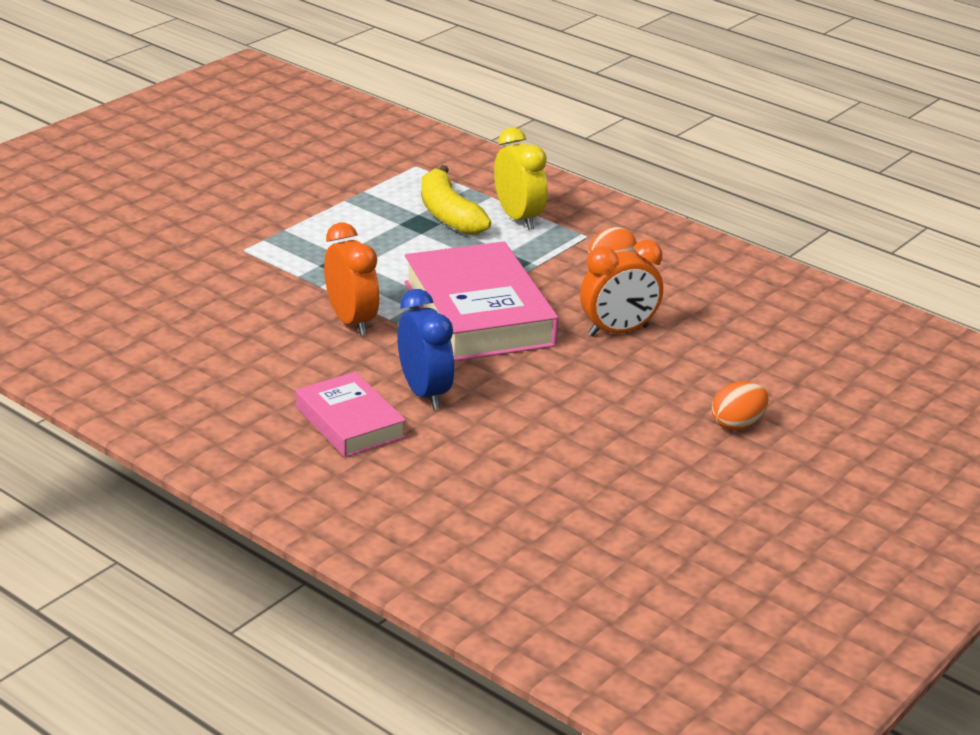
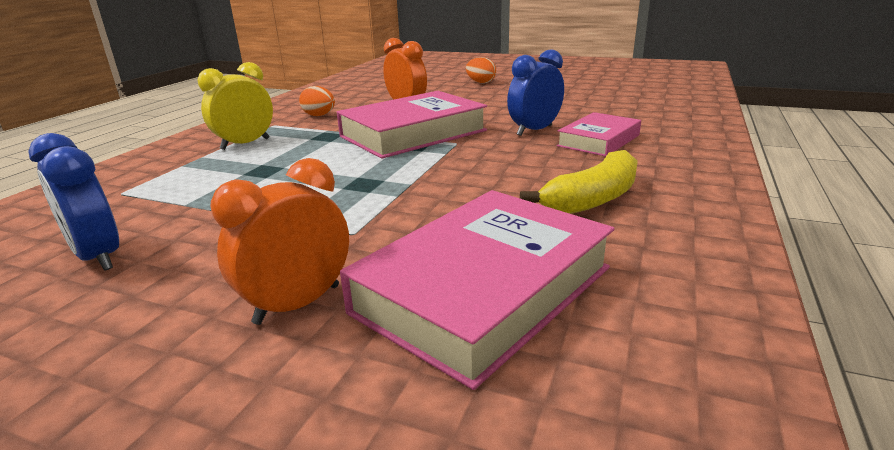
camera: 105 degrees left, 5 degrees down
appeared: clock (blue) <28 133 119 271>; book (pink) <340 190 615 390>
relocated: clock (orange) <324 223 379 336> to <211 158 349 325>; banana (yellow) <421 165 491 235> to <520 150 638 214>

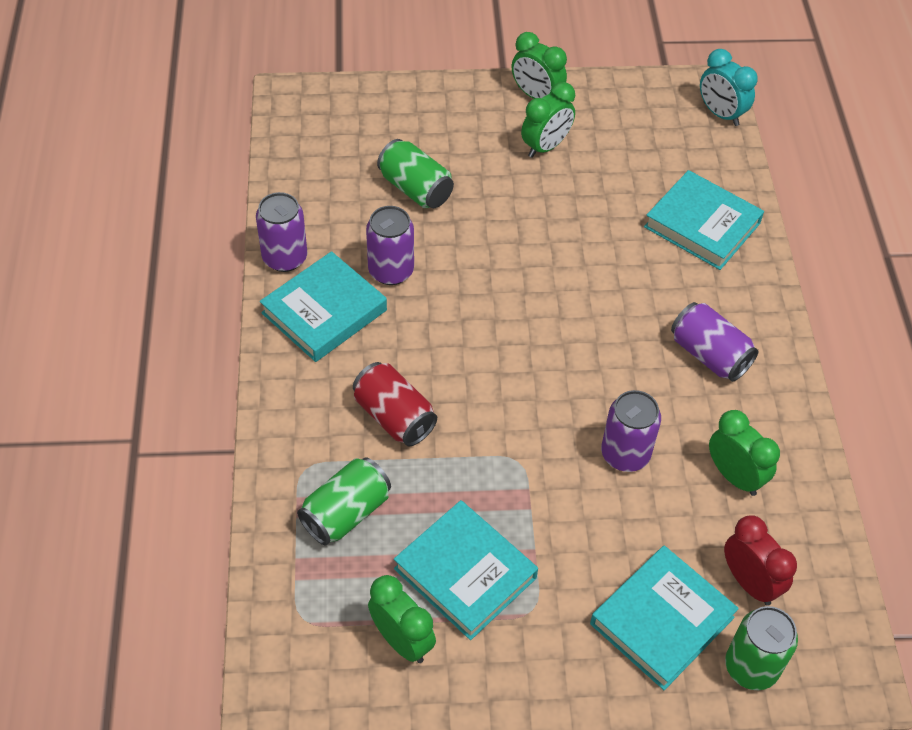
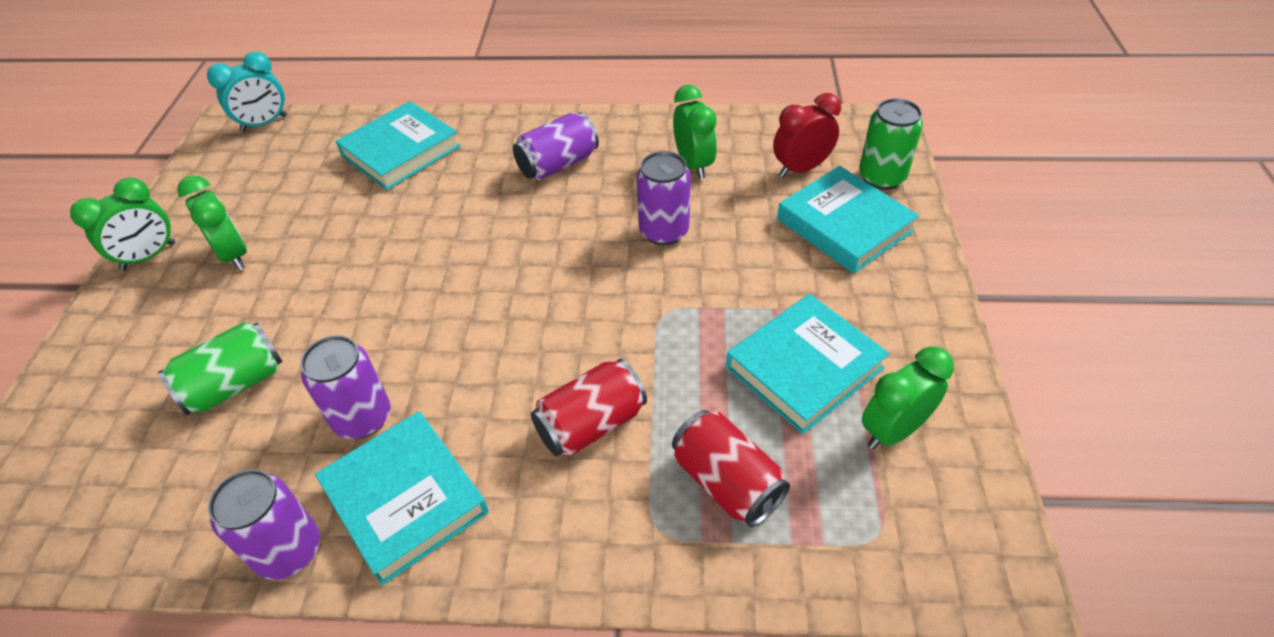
camera: 80 degrees left, 5 degrees down
colour: can (green) <297 457 391 546> to can (red) <672 410 790 527>
spun: clock (green) <709 410 780 496> = <673 85 717 179> 105 degrees clockwise

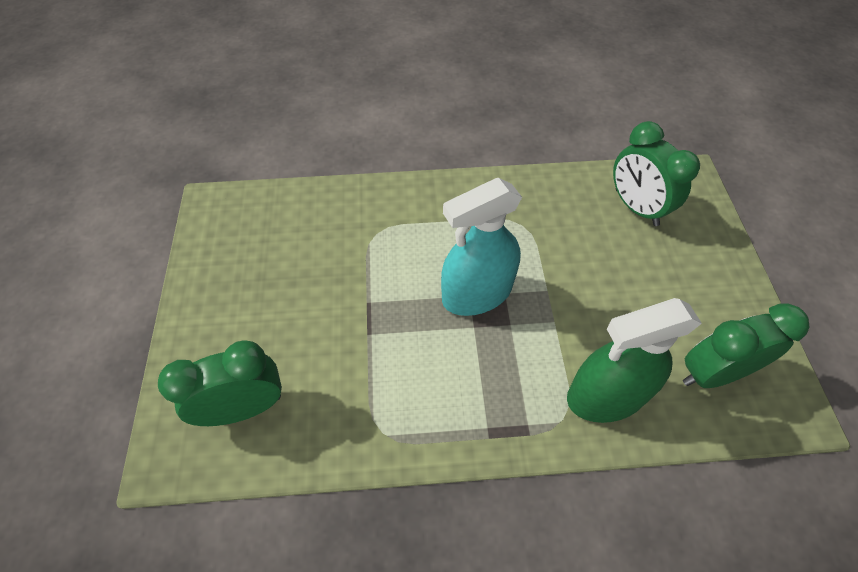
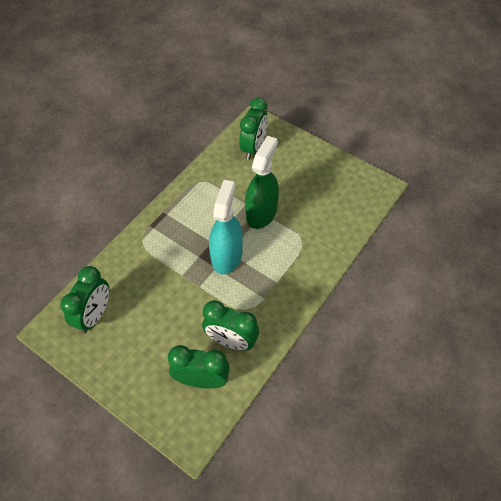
camera: 130 degrees right, 0 degrees up
appeared: clock (green) <202 301 259 351>
relocated: spray bottle (green) <567 298 702 423> to <245 136 279 229>

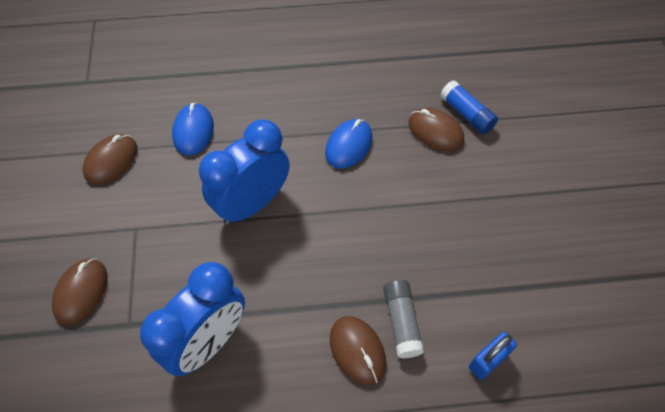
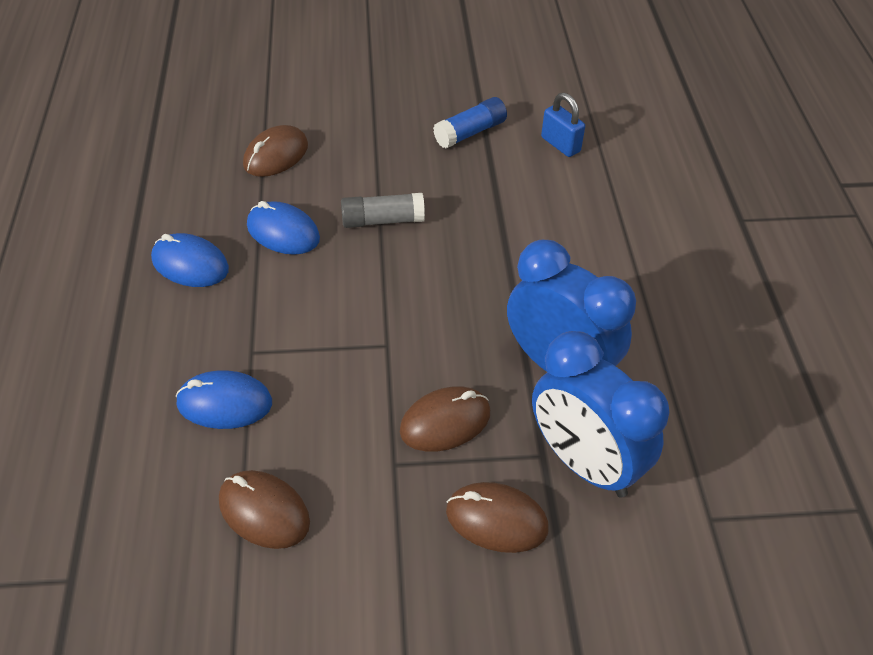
camera: 90 degrees left, 10 degrees down
appeared: mouse (blue) <151 233 229 287>
relocated: clock (blue) <199 120 290 225> to <532 331 669 497>; mouse (brown) <330 316 386 386> to <400 386 490 452>; glue stick (grey) <383 280 424 358> to <341 193 425 228>; glue stick (blue) <440 80 498 134> to <433 97 507 148>

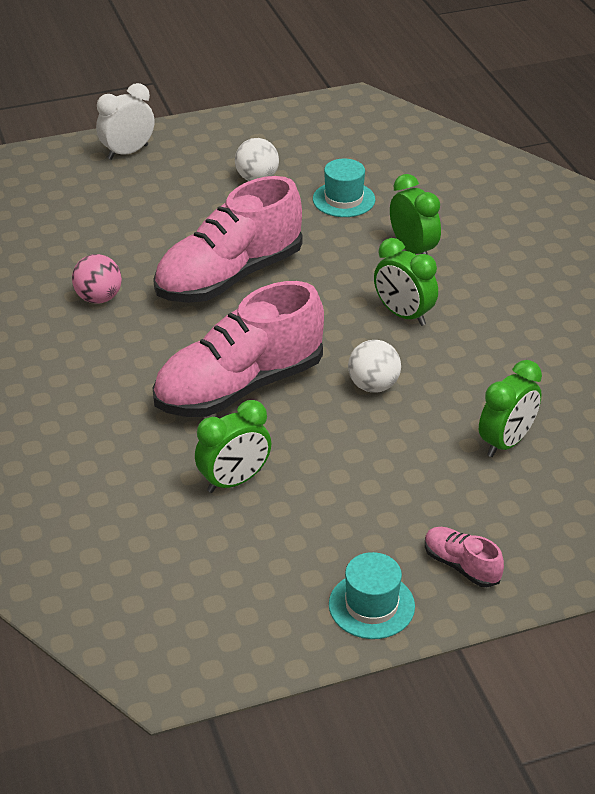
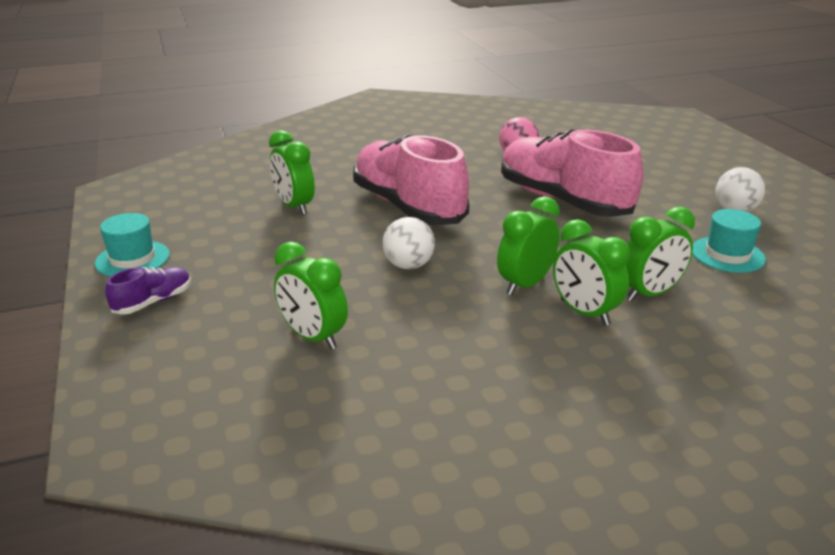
camera: 90 degrees right, 10 degrees down
missing: clock (white) <96 83 154 160>
appeared: clock (green) <553 219 630 326>
colour: shoe (pink) <425 527 504 587> to shoe (purple) <105 267 191 315>

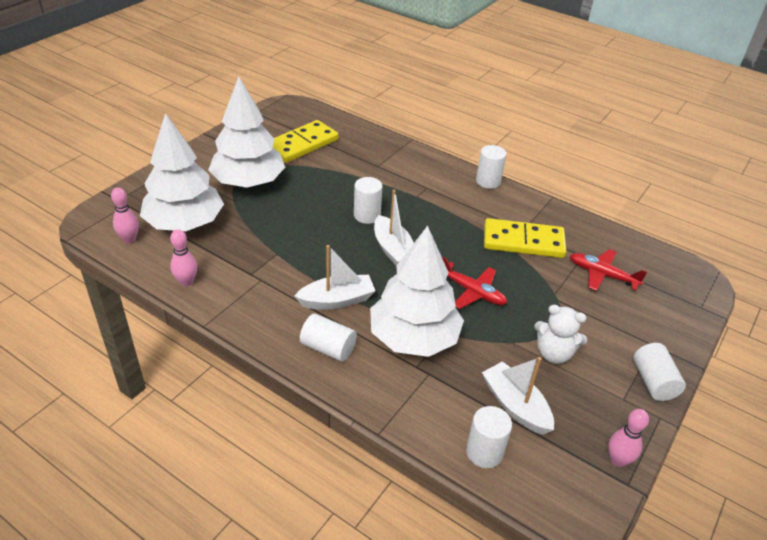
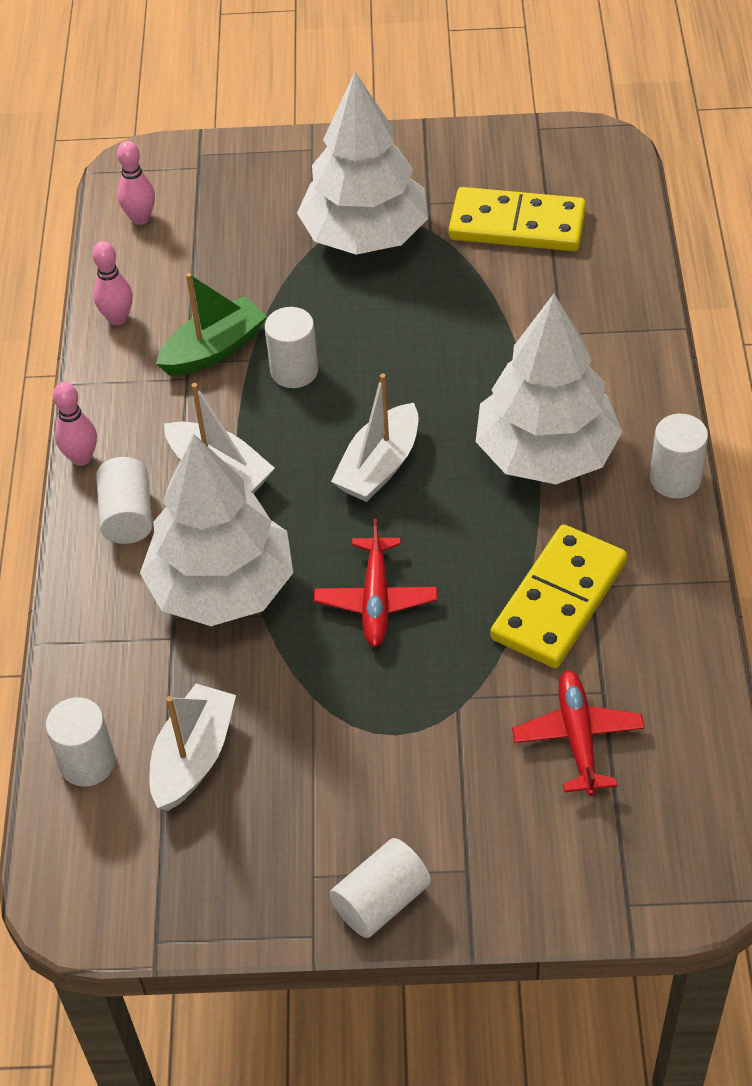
camera: 60 degrees right, 10 degrees up
missing: teddy bear (white) <534 305 587 364>
appeared: boat (green) <156 273 267 376>
relocated: tree (white) <140 113 224 231> to <476 294 622 484>; cylinder (white) <354 177 383 224> to <265 307 318 388>; bowling pin (pink) <608 409 649 467> to <53 382 97 466>
spun: domino (yellow) <484 218 566 258> = <490 524 627 668> 60 degrees clockwise

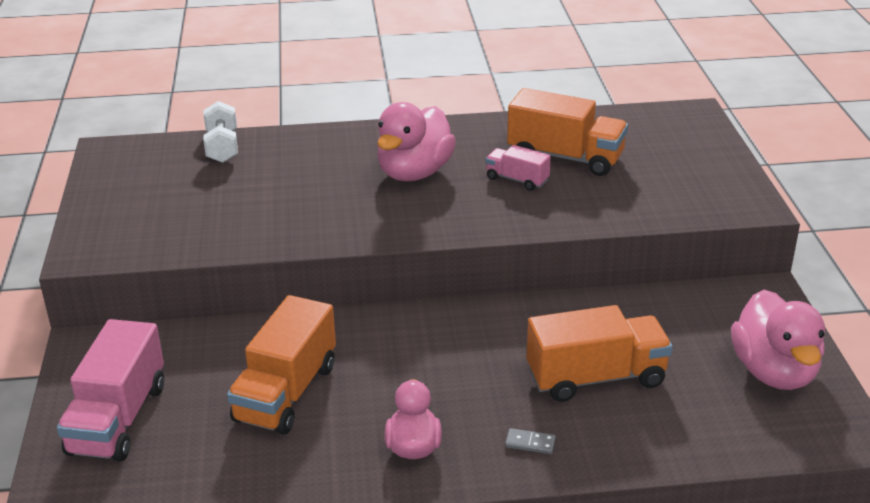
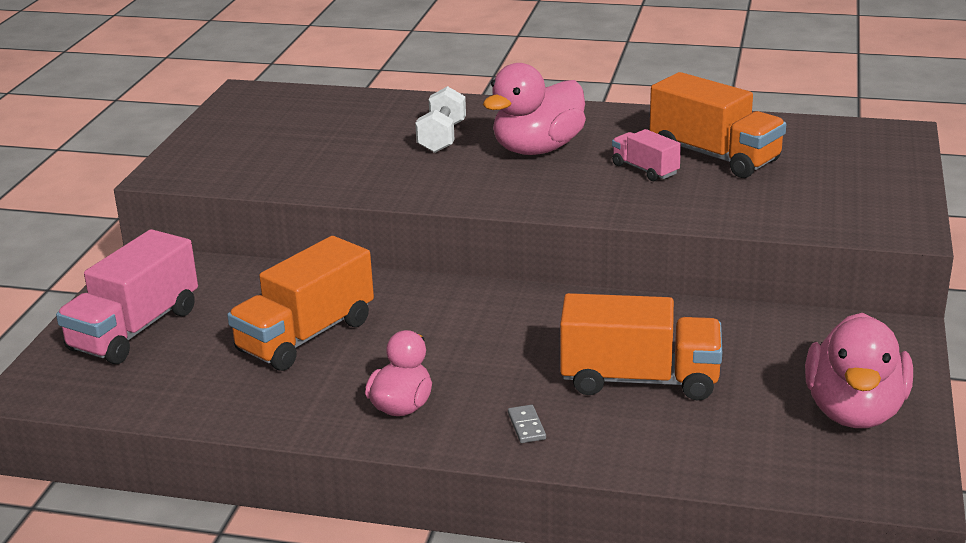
camera: 20 degrees right, 5 degrees down
relocated: dumbbell (white) <203 101 238 163> to <415 86 466 153>
spun: domino (grey) <505 428 555 454> = <508 405 546 443> 45 degrees clockwise

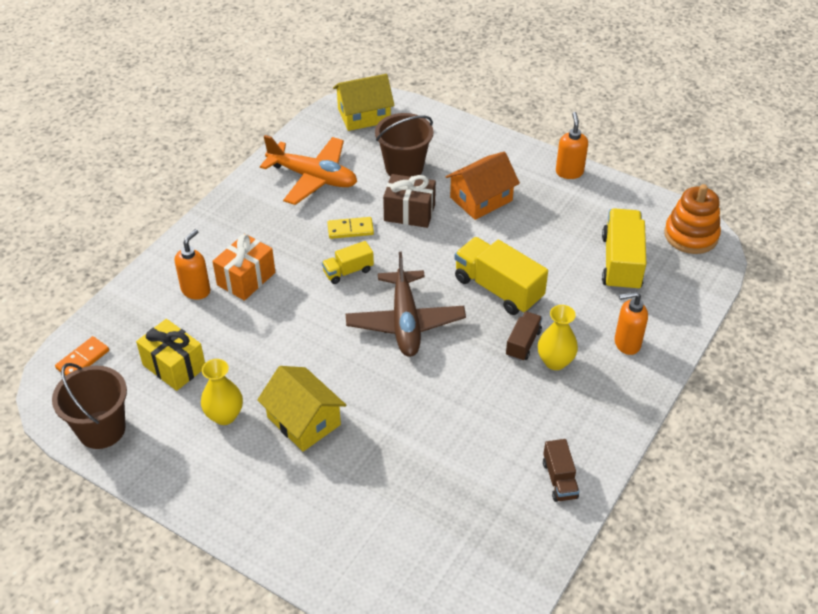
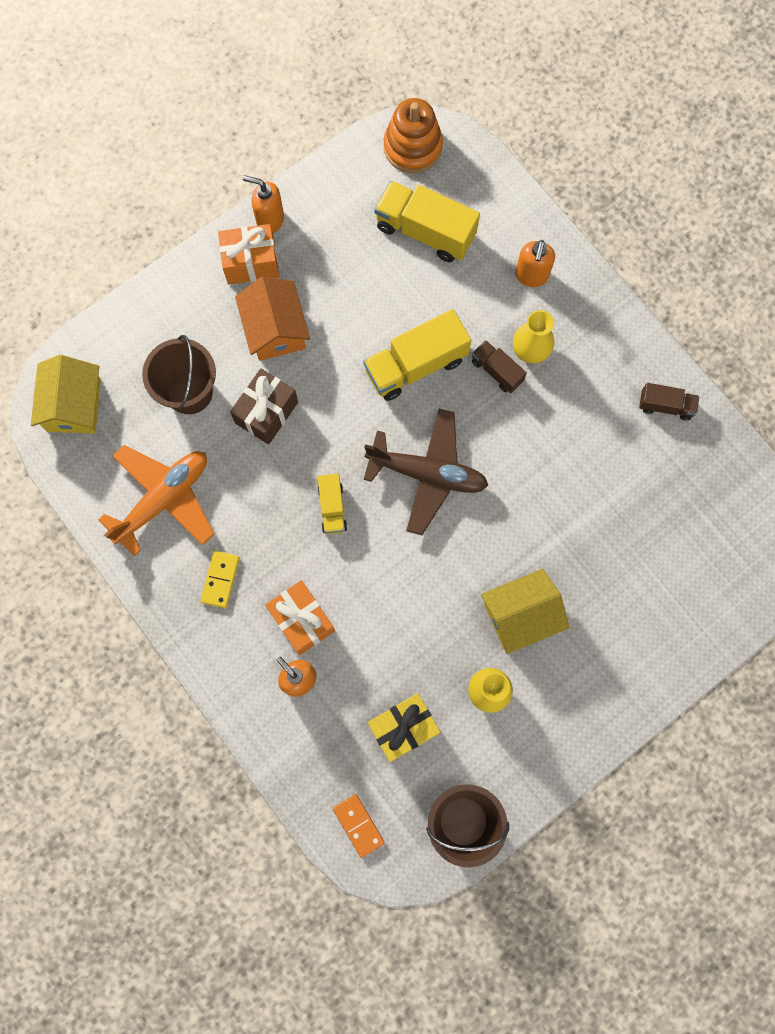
camera: 70 degrees left, 30 degrees up
appeared: gift (orange) <218 224 279 284>
relocated: domino (yellow) <327 217 374 239> to <200 551 240 608>

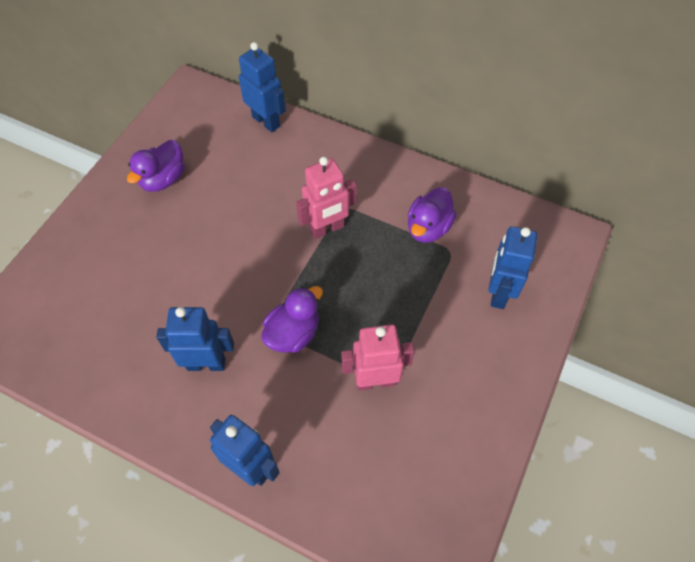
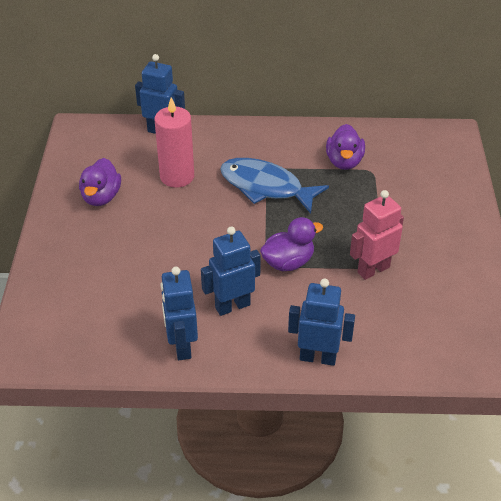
camera: 25 degrees left, 15 degrees down
appeared: candle (pink) <155 97 194 188>
relocated: robot (blue) <489 226 537 309> to <161 267 198 360>
exchanged: robot (pink) <296 157 357 239> to fish (blue) <220 158 329 214>
spun: duck (purple) <262 286 323 353> = <260 217 323 271> 45 degrees clockwise

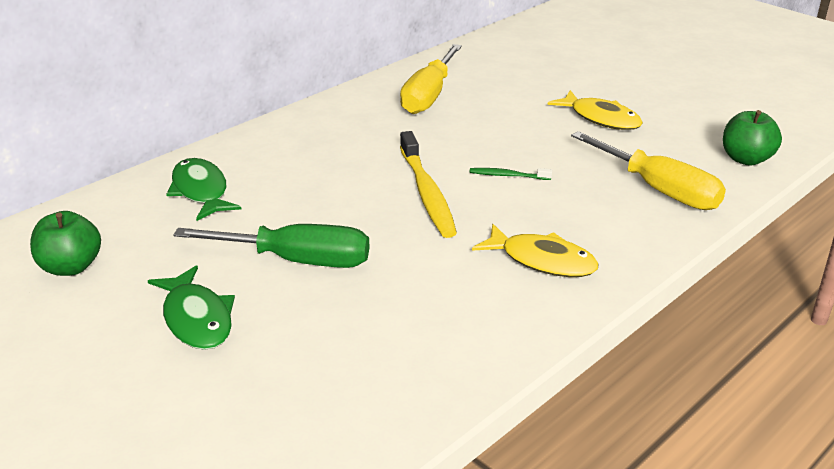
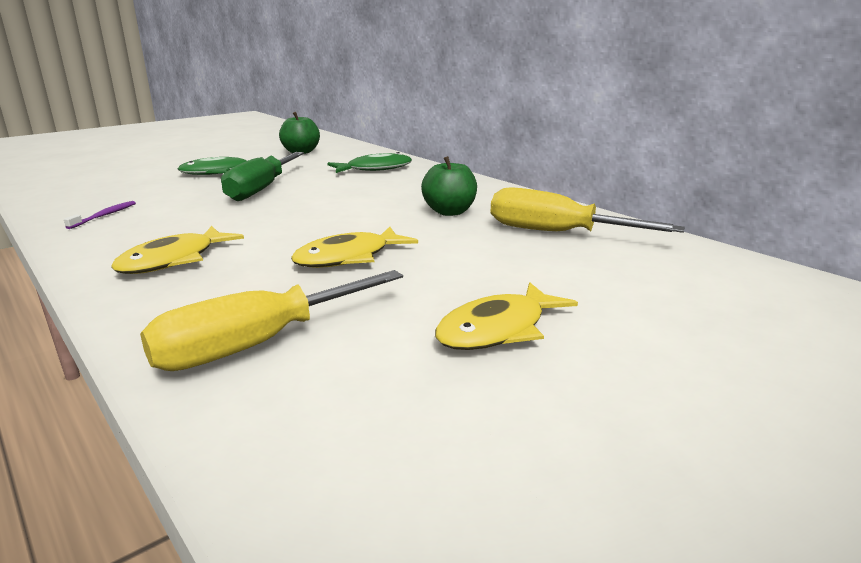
camera: 95 degrees right, 10 degrees down
missing: toothbrush (yellow) <400 131 457 238>
appeared: toothbrush (purple) <64 201 136 229>
relocated: apple (green) <723 110 782 166> to <421 156 477 216>
exchanged: toothbrush (green) <469 168 552 180> to fish (yellow) <291 227 418 268>

